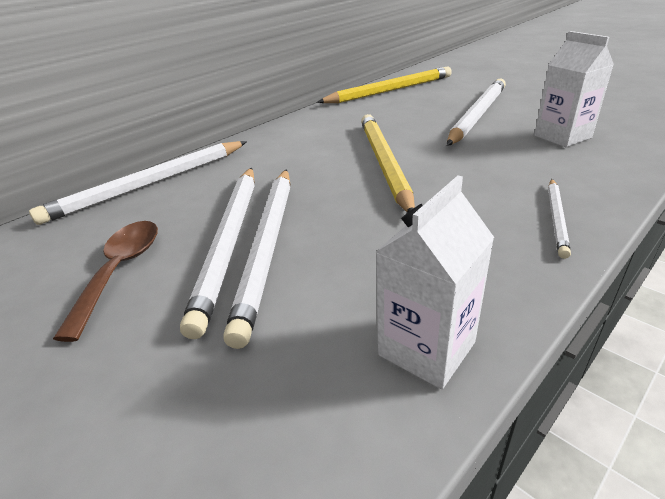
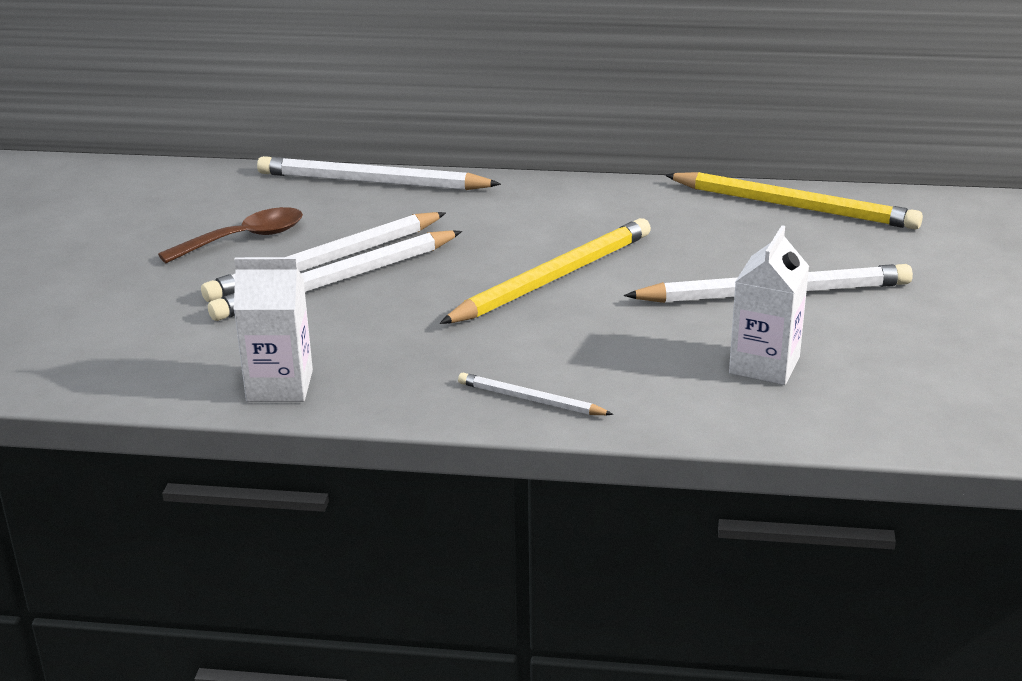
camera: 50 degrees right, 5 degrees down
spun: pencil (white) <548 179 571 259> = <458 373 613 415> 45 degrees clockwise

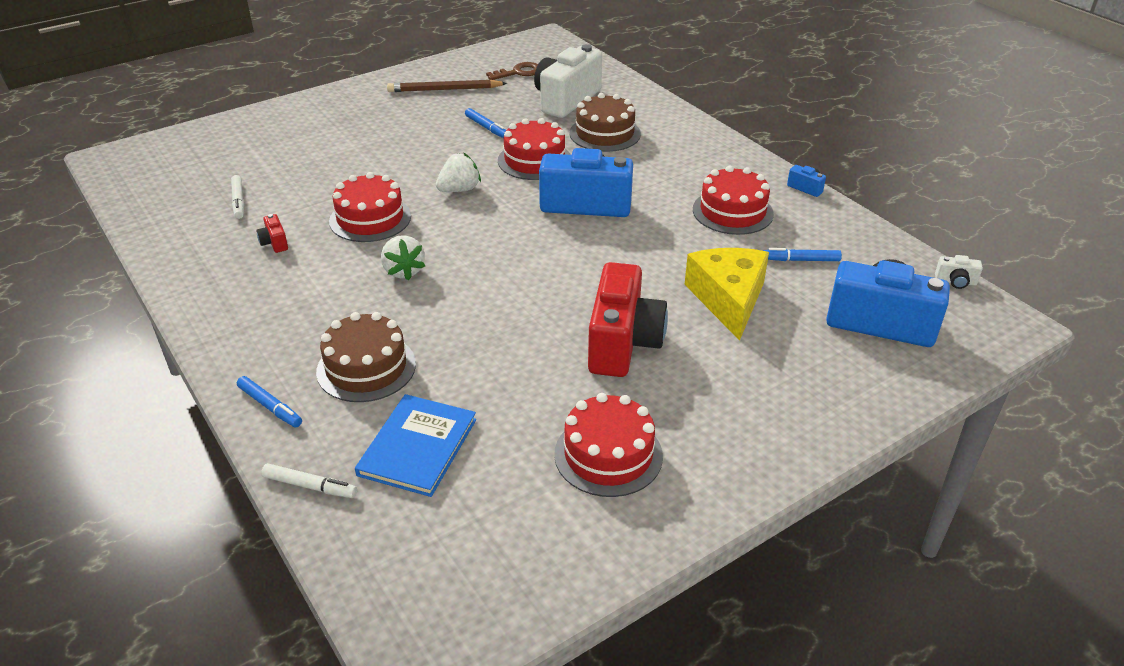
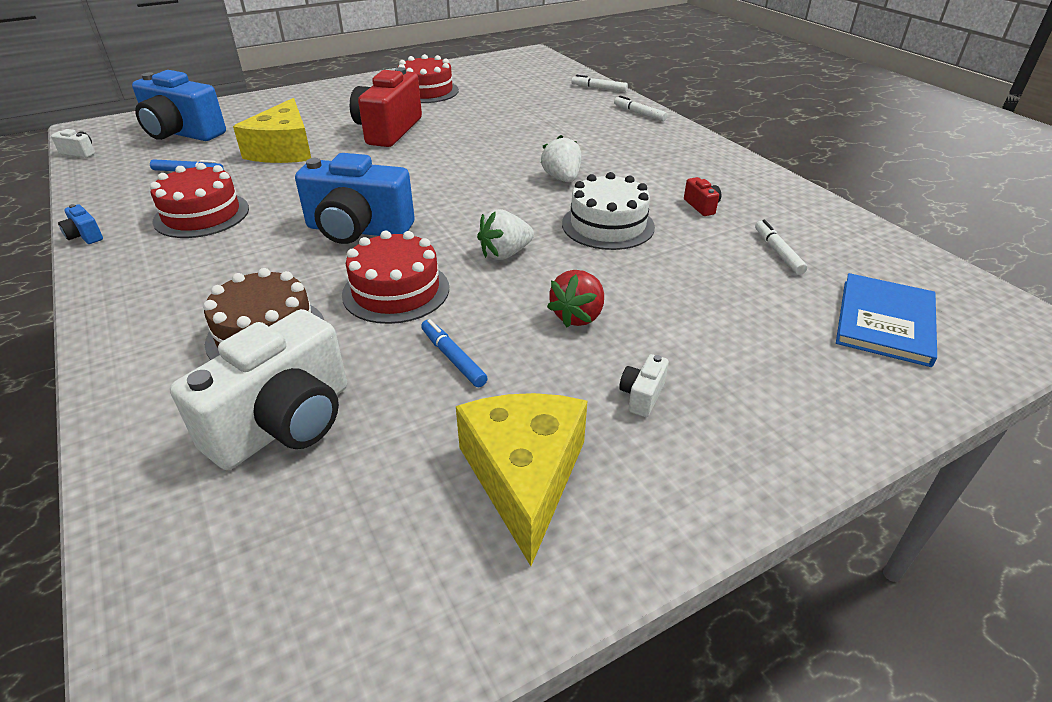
camera: 175 degrees left, 0 degrees up
missing: cake (brown) <316 312 416 402>; key (brown) <486 62 538 80>
appeared: strawberry (red) <547 270 604 327>; camera (white) <619 354 669 417>
relocated: book (blue) <355 394 476 497> to <836 273 937 367>
exchanged: pencil (brown) <387 80 507 92> to cheese (yellow) <456 393 587 566>
colour: marker (blue) <237 376 302 427> to marker (white) <614 95 667 121>; cake (red) <329 172 411 242> to cake (white) <562 172 655 250>

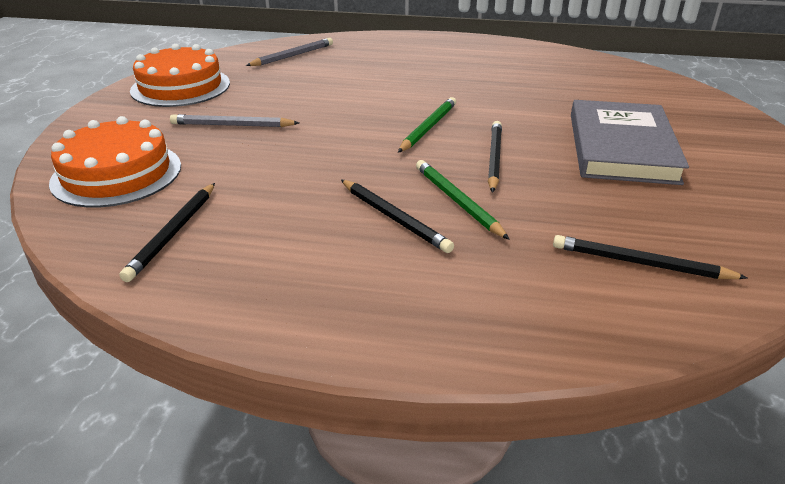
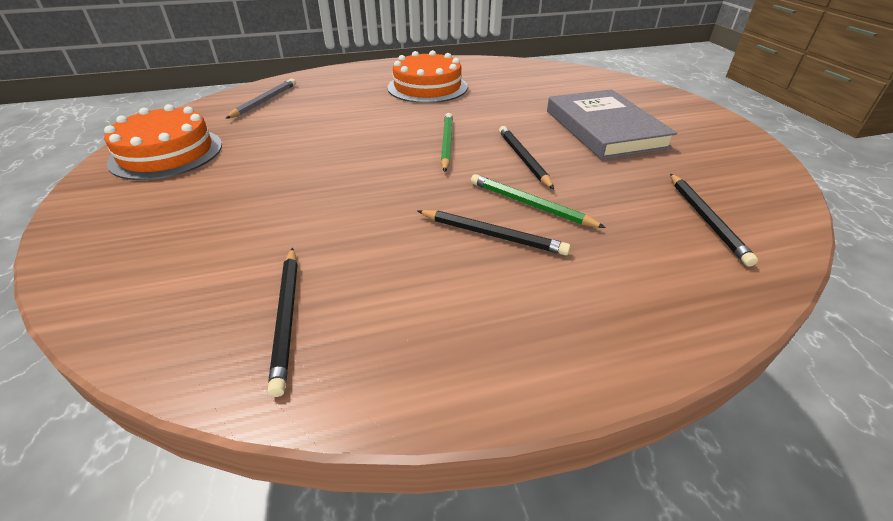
camera: 25 degrees left, 5 degrees up
missing: pencil (grey) <170 114 299 127>
relocated: cake (orange) <49 116 181 207> to <387 50 468 103>
spun: pencil (black) <553 235 748 279> = <670 173 758 267> 90 degrees counterclockwise

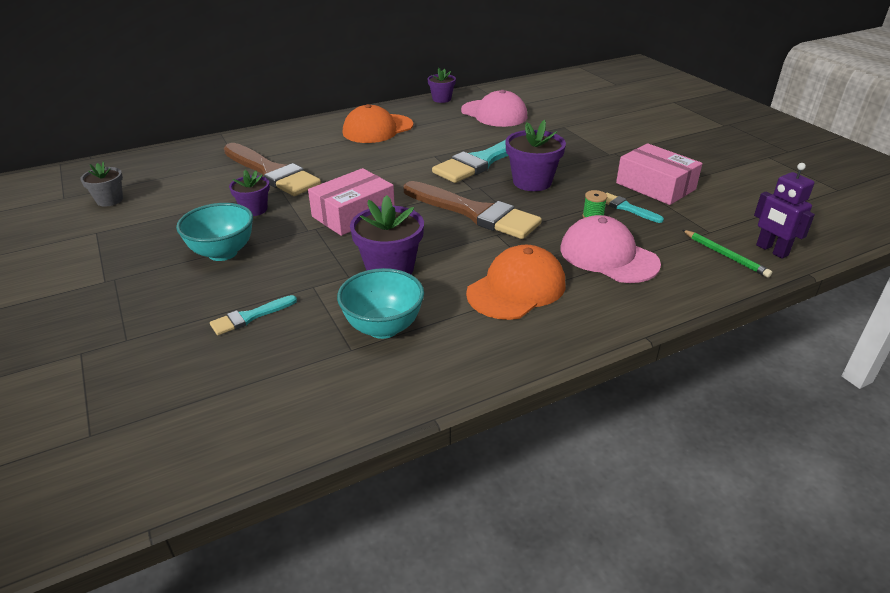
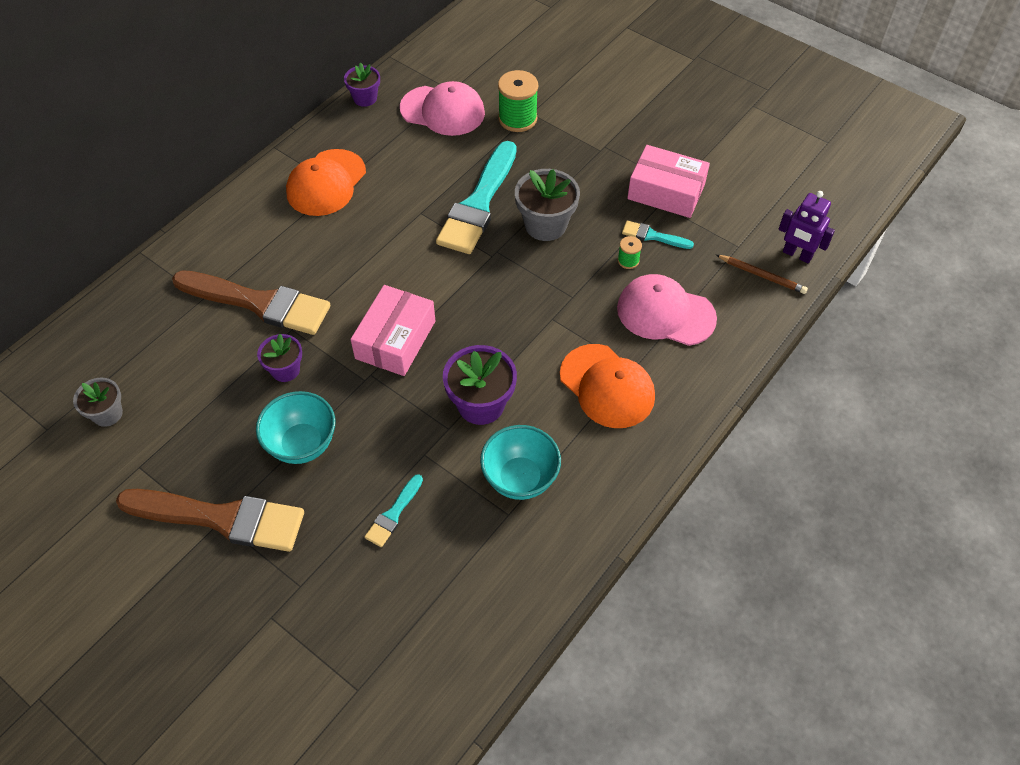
camera: 25 degrees left, 20 degrees up
appeared: spool (green) <498 70 538 132>
relocated: brush (brown) <404 181 542 239> to <116 489 304 552>
colour: flower pot (purple) <505 120 566 191> to flower pot (grey) <515 169 580 241>; pencil (green) <682 230 772 278> to pencil (brown) <716 255 808 294>
spun: cap (orange) <466 245 566 320> = <560 344 655 428> 120 degrees clockwise

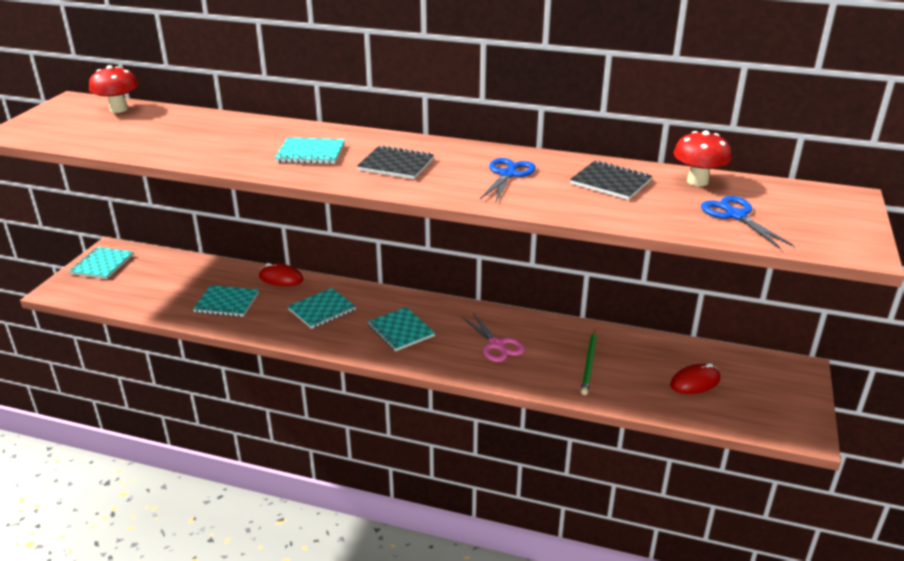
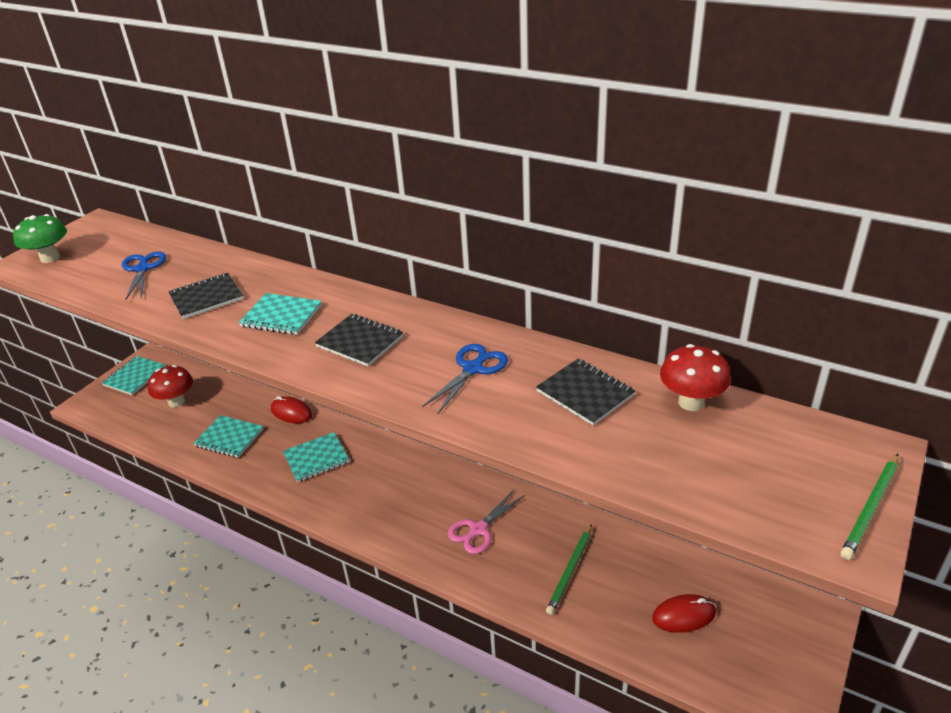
camera: 15 degrees right, 5 degrees up
missing: notebook (turquoise) <368 307 435 351>
appeared: mushroom (green) <13 214 67 263>; notebook (black) <168 273 244 319>; pencil (green) <840 454 899 560>
relocated: mushroom (red) <89 65 139 113> to <148 365 193 408>; scissors (blue) <701 196 794 248> to <122 252 166 301>
spun: scissors (pink) <462 313 525 362> = <448 490 525 554> 60 degrees clockwise

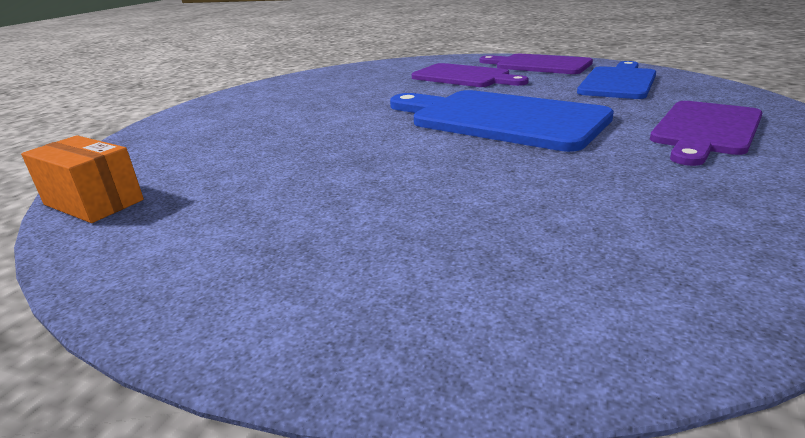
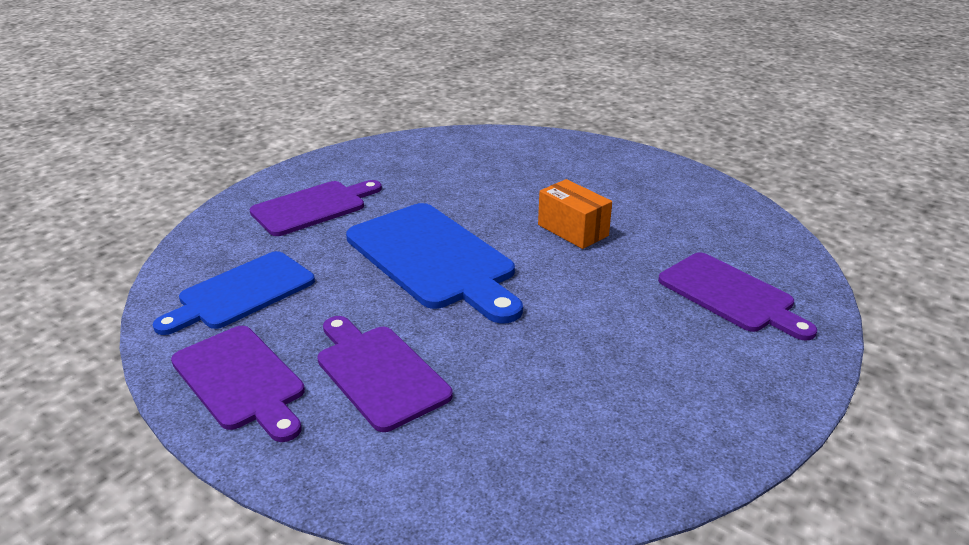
camera: 165 degrees left, 5 degrees up
appeared: cutting board (purple) <658 252 817 341>
relocated: box (orange) <21 135 144 223> to <538 179 612 249>

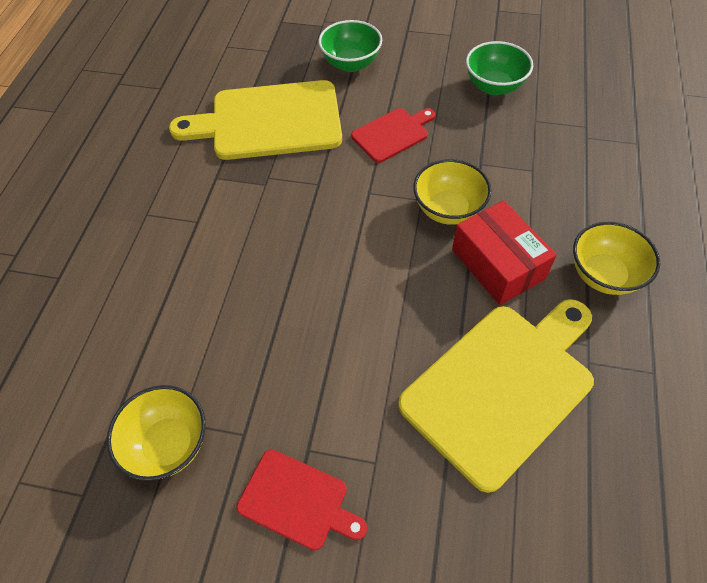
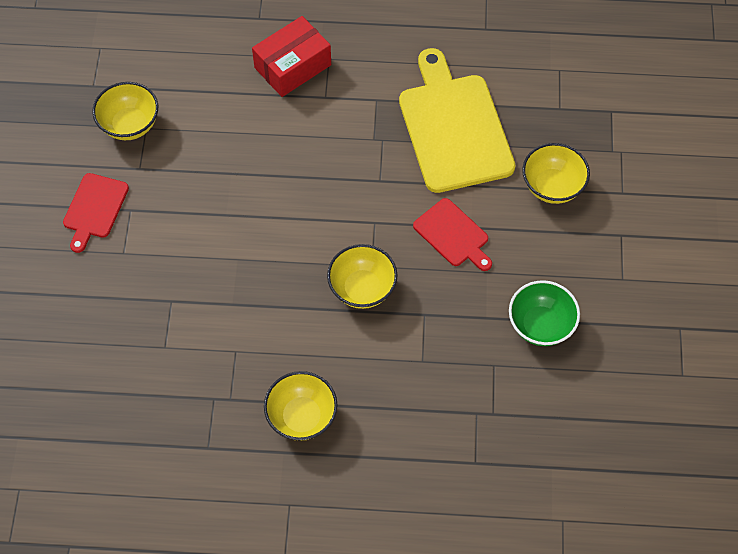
camera: 80 degrees right, 5 degrees up
missing: cutting board (yellow) <398 299 594 493>
relocated: box (red) <452 200 557 305> to <252 16 331 97>
colour: bowl (green) <319 20 382 72> to bowl (yellow) <522 143 590 204>

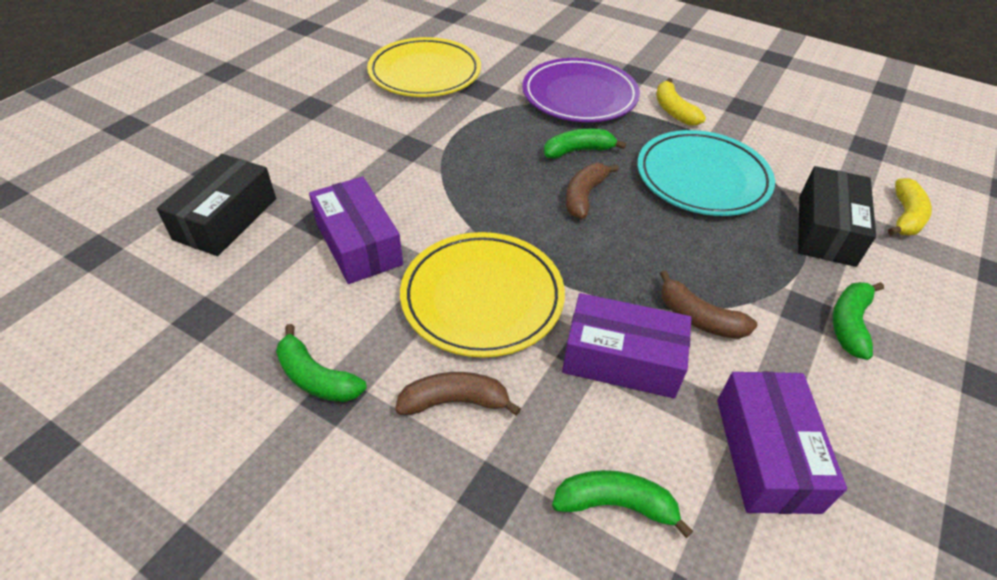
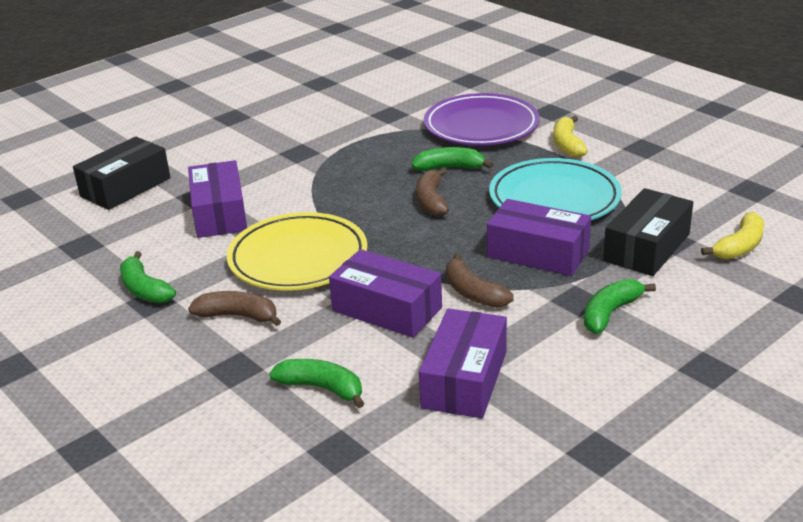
camera: 20 degrees right, 15 degrees down
missing: plate (yellow) <367 37 481 97>
appeared: box (purple) <487 199 591 276>
spun: banana (brown) <566 163 619 219> = <416 168 449 216> 45 degrees counterclockwise

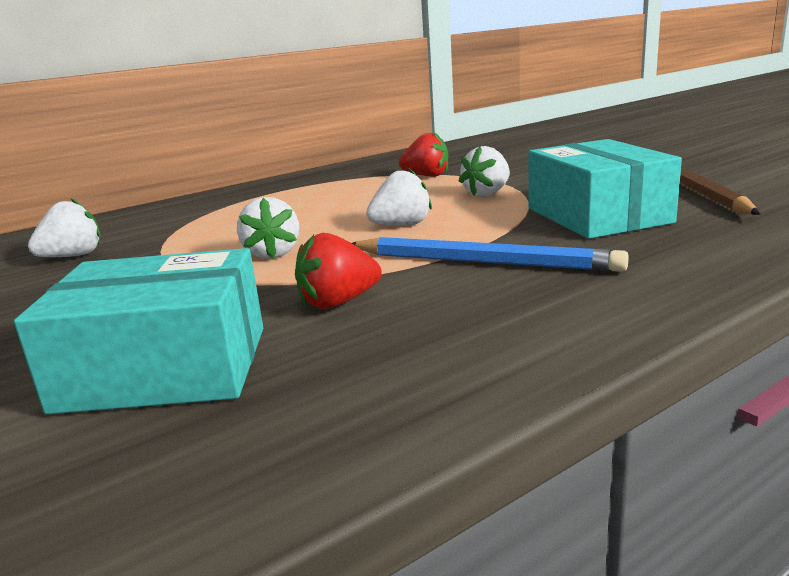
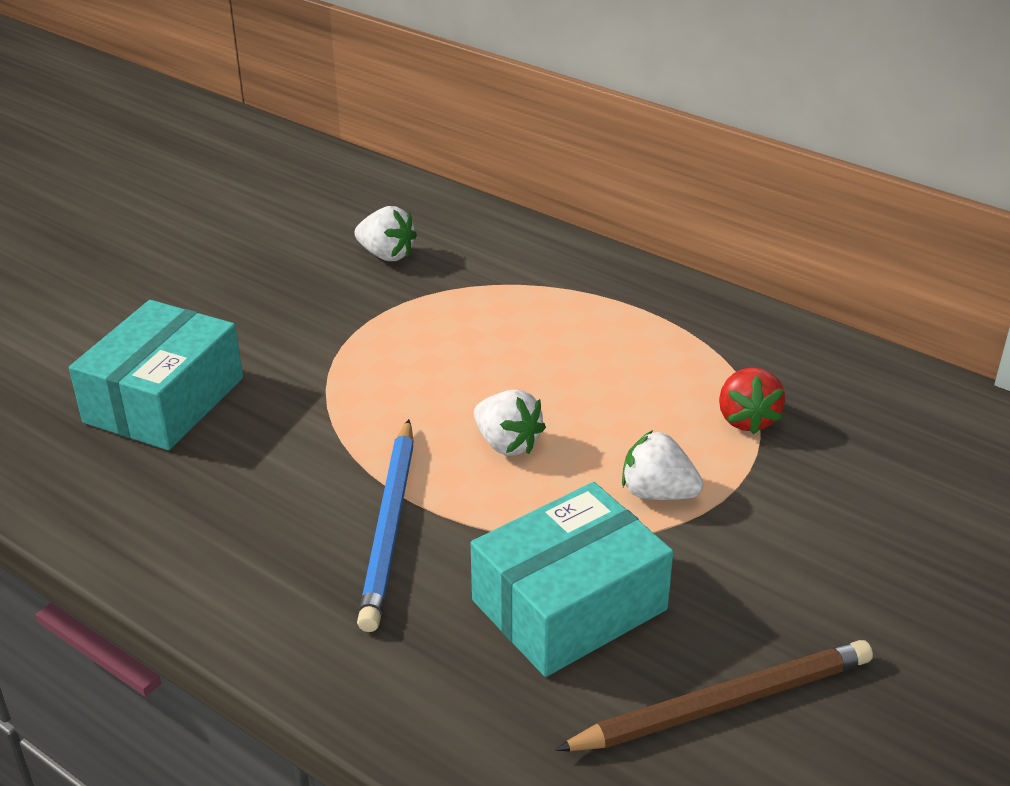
camera: 70 degrees right, 15 degrees up
missing: strawberry (white) <237 197 299 259>; strawberry (red) <295 233 382 309>
spun: box (turquoise) <14 248 263 414> = <69 300 243 450> 45 degrees clockwise

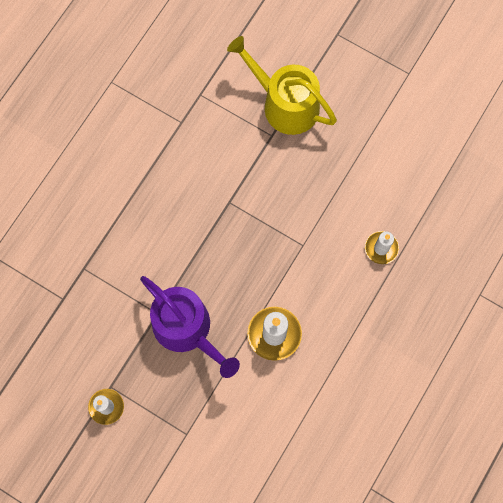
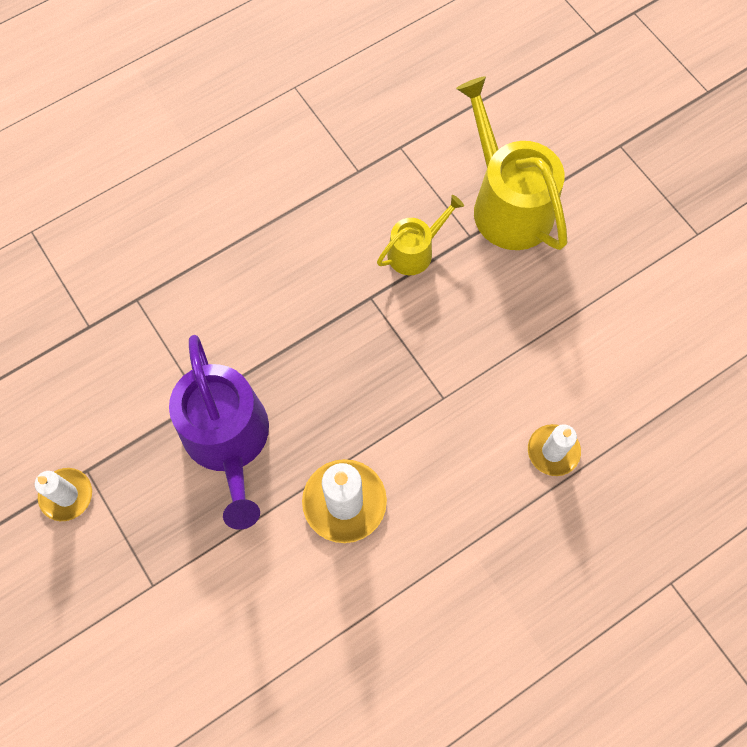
camera: 25 degrees right, 5 degrees down
appeared: watering can (yellow) <377 195 464 275>

